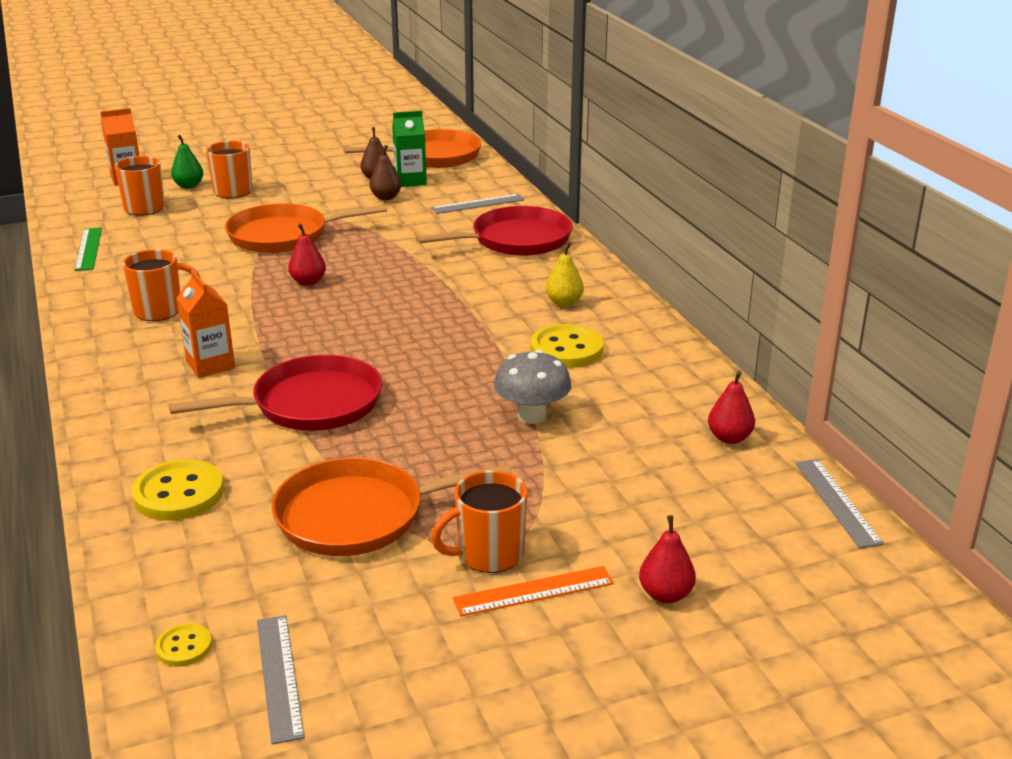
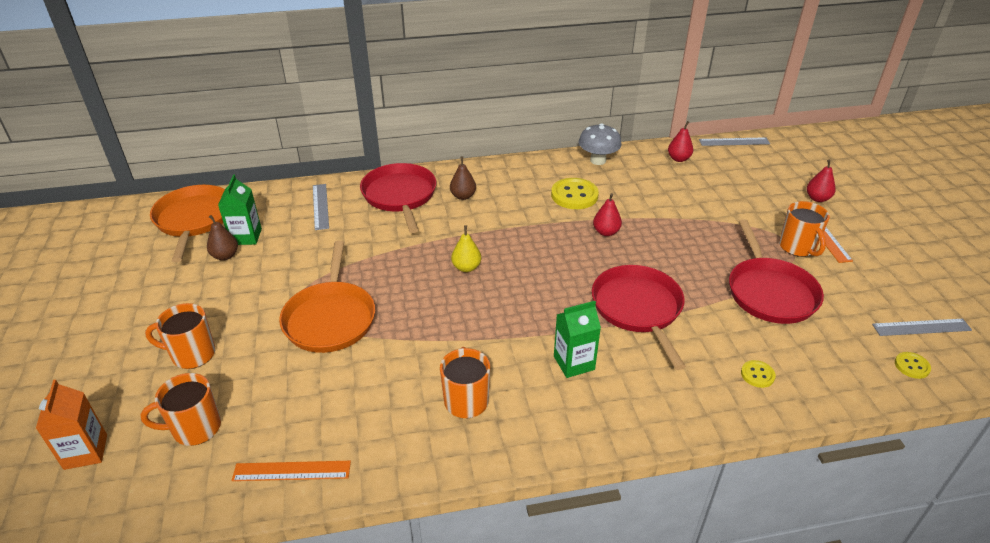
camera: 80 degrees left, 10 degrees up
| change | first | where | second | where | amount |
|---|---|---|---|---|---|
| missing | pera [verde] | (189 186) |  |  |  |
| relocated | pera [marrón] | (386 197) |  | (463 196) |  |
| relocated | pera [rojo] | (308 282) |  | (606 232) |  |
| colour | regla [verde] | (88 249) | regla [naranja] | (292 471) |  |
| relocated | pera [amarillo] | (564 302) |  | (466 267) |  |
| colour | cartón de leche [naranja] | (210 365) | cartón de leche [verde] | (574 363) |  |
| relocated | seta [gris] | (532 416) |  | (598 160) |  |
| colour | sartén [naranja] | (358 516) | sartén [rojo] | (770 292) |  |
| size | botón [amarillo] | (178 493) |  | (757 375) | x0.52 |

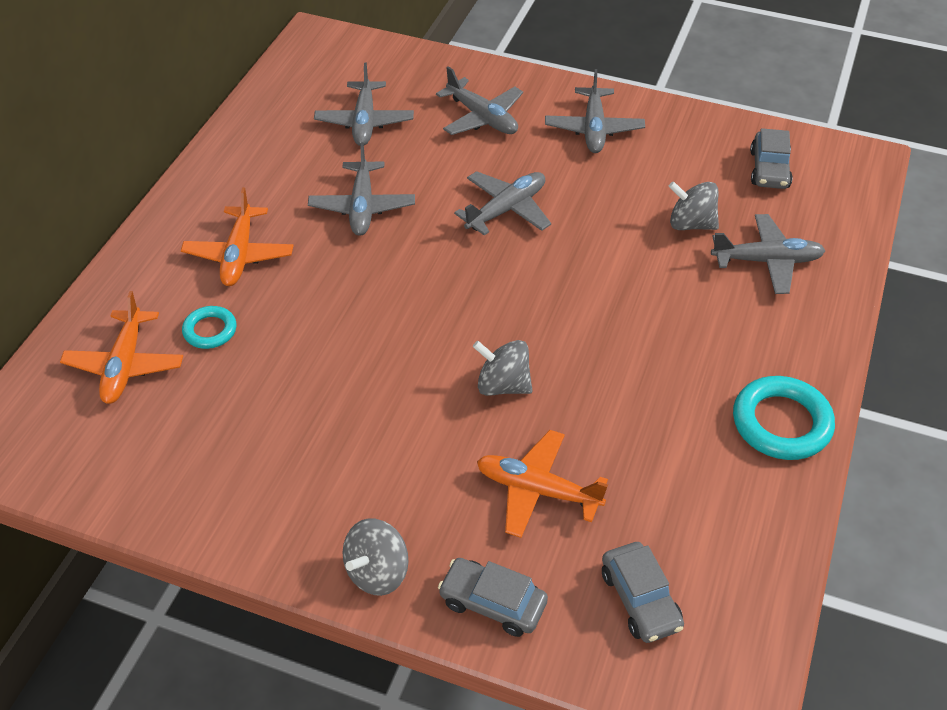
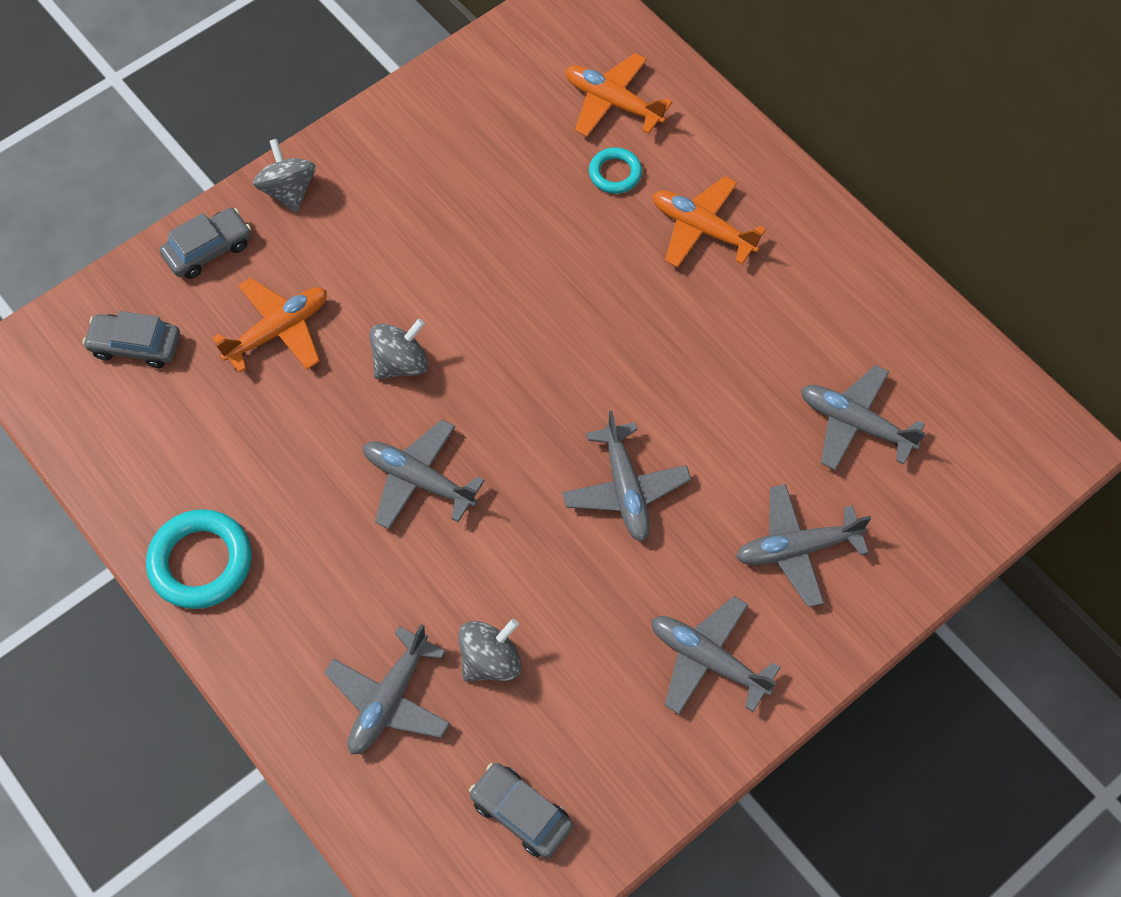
camera: 120 degrees right, 15 degrees up
| change | first | where | second | where | amount |
|---|---|---|---|---|---|
| relocated | avión [gris] | (362 207) |  | (418 480) |  |

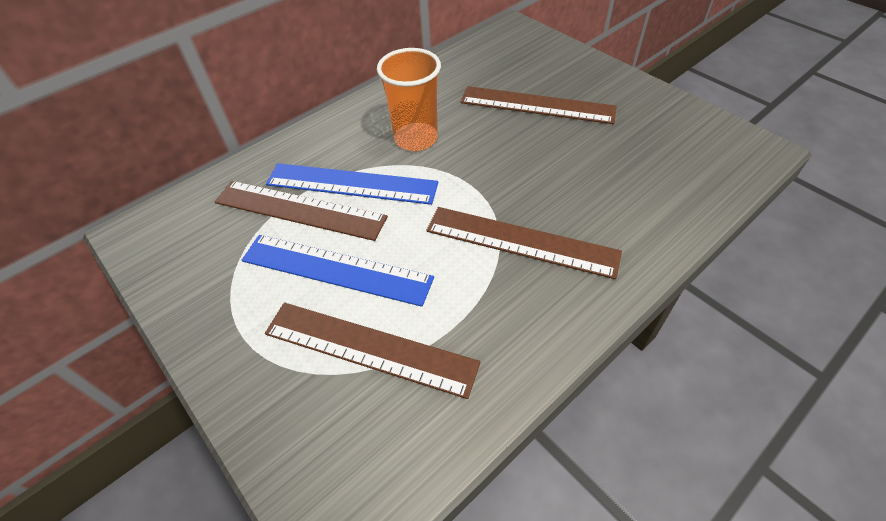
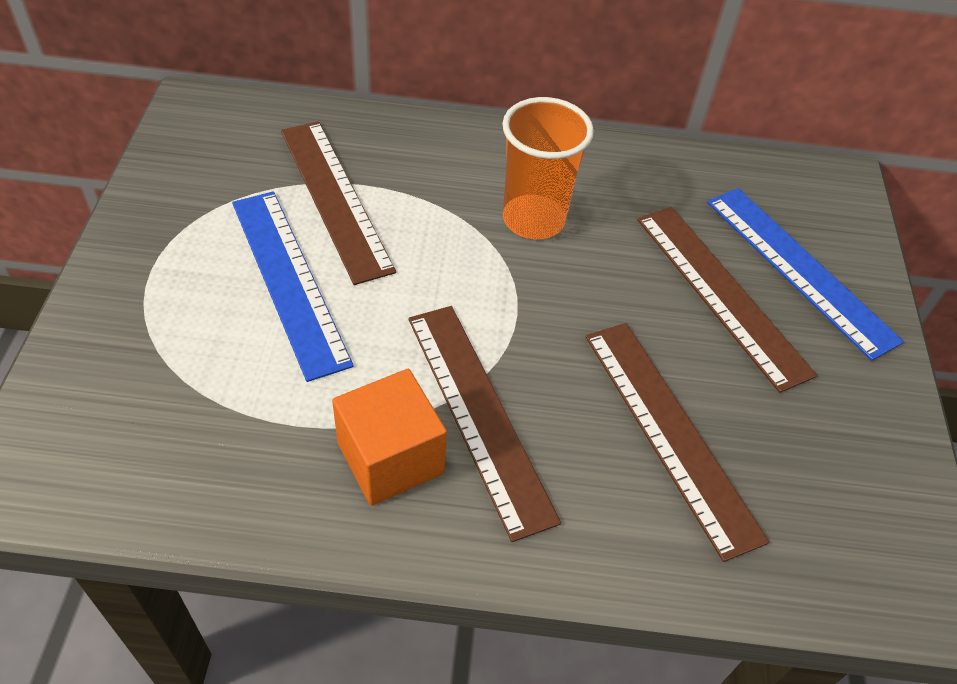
camera: 40 degrees right, 0 degrees up
| change | first | where | second | where | amount |
|---|---|---|---|---|---|
| relocated | regla [azul] | (351 183) |  | (799 269) |  |
| relocated | regla [marrón] | (370 347) |  | (670 432) |  |
| appeared |  |  | cubo [naranja] | (390 458) |  |

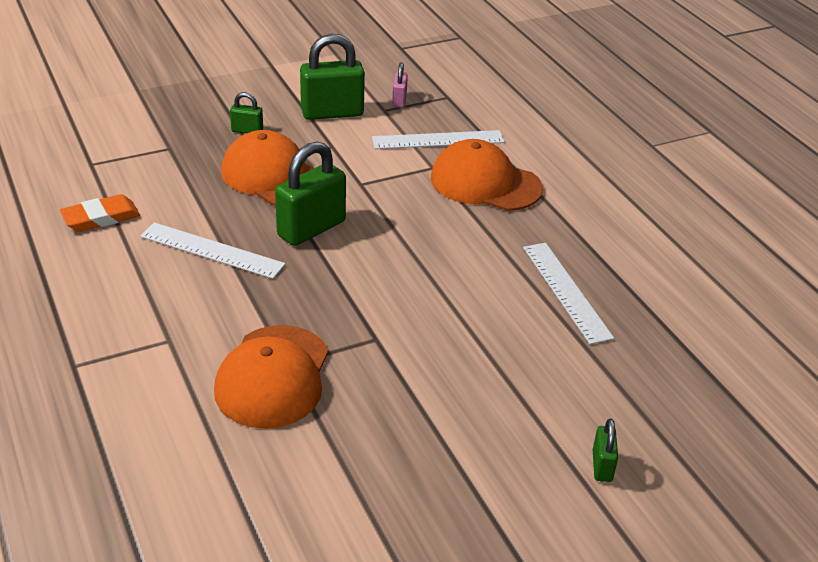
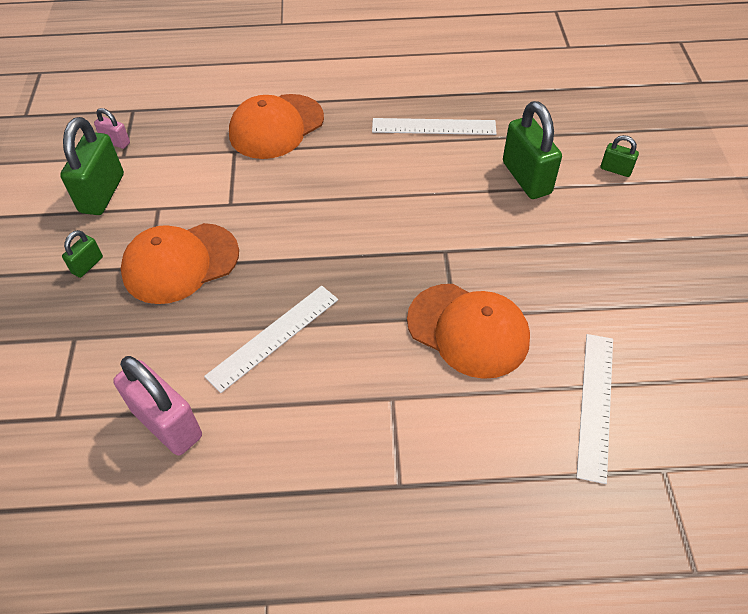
camera: 65 degrees left, 15 degrees up
| change | first | where | second | where | amount |
|---|---|---|---|---|---|
| relocated | regla [blanco] | (438 140) |  | (595 404) |  |
| relocated | candado [verde] | (311 229) |  | (526 178) |  |
| exchanged | goma de borrar [naranja] | (101 218) | candado [rosa] | (167 424) |  |

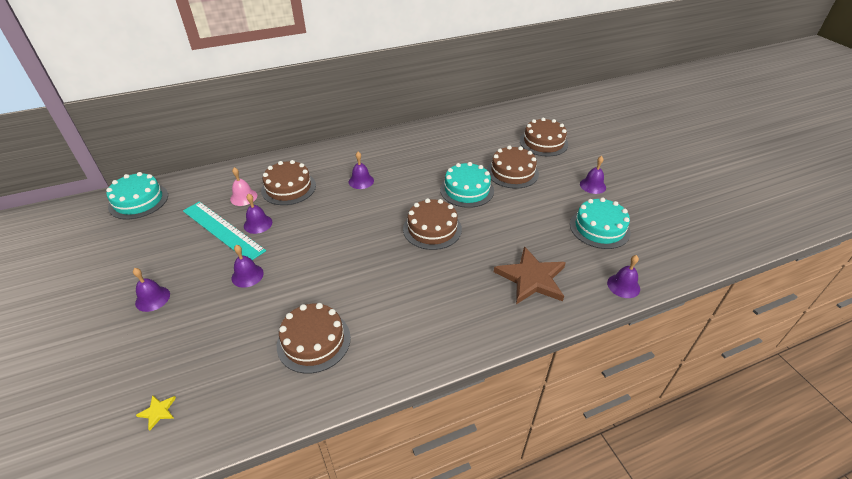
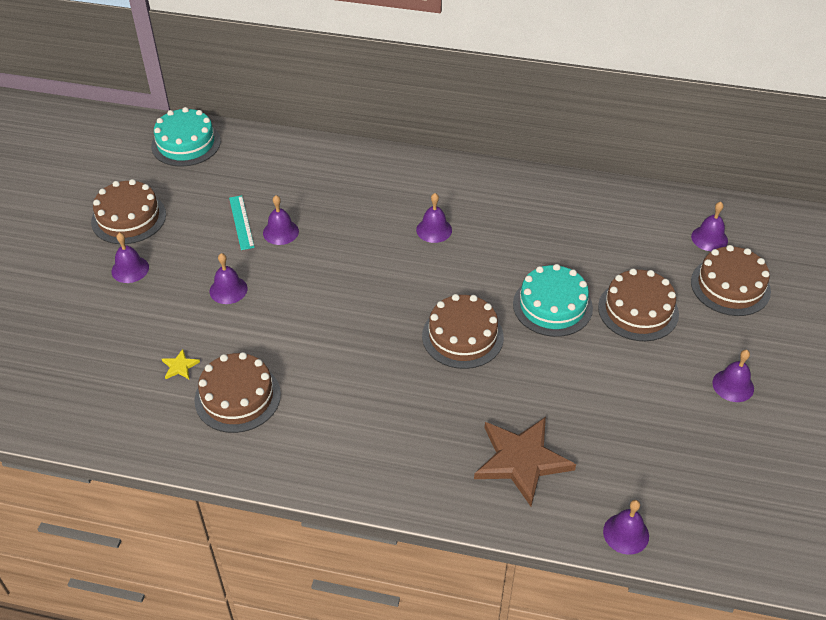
camera: 35 degrees right, 5 degrees up
| change | first | where | second | where | amount |
|---|---|---|---|---|---|
| relocated | tarta [marrón] | (288 188) |  | (129 218) |  |
| missing | campana [rosa] | (243 197) |  |  |  |
| missing | tarta [turquesa] | (599 228) |  |  |  |
| size | regla [turquesa] | (223 230) |  | (241 222) | x0.54 |
| relocated | estrella [amarillo] | (158 412) |  | (180 366) |  |
| appeared |  |  | campana [morado] | (709 238) |  |

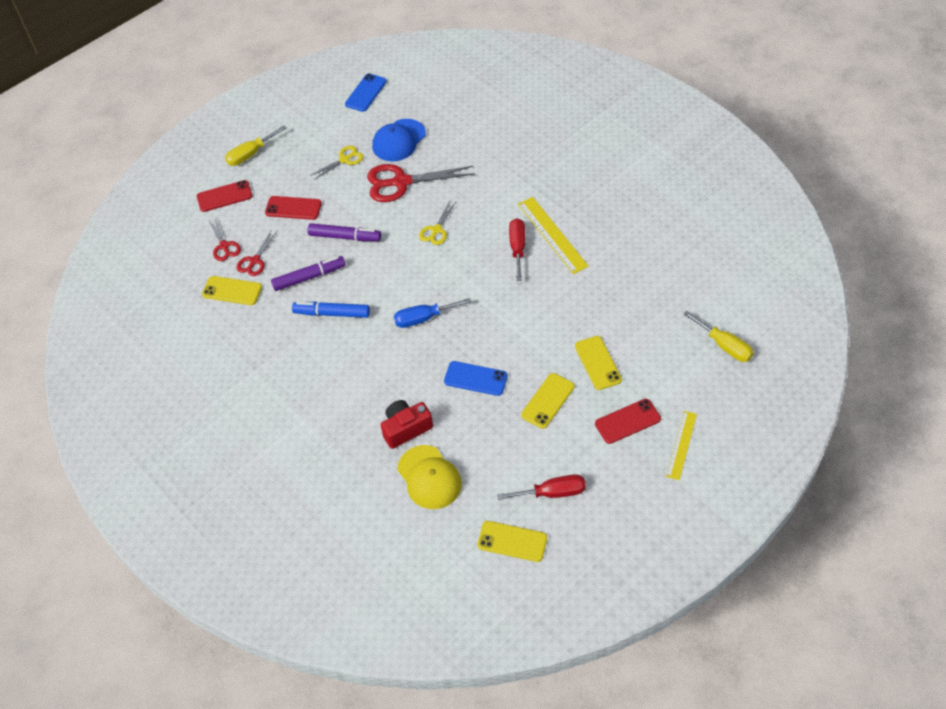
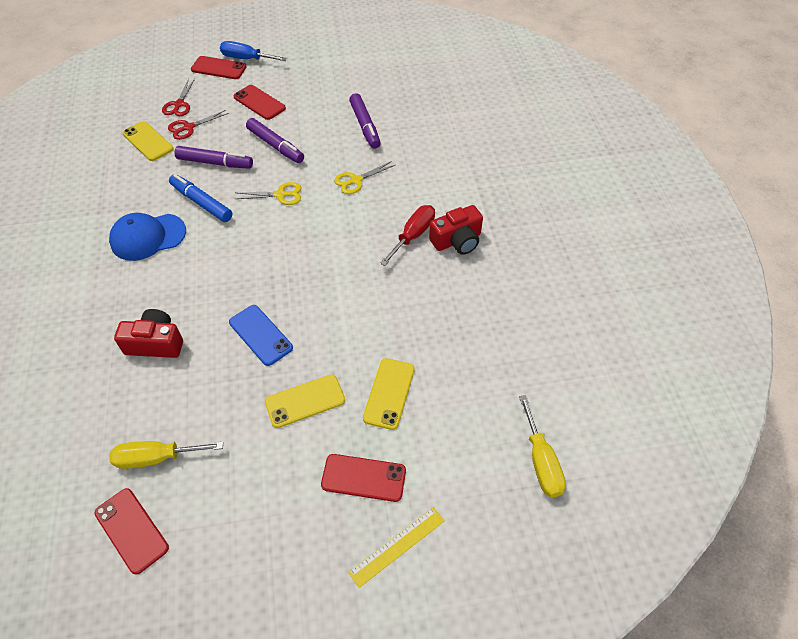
camera: 30 degrees right, 0 degrees up
| change | first | where | second | where | amount |
|---|---|---|---|---|---|
| missing | móvil [azul] | (366 93) |  |  |  |
| relocated | gorra [azul] | (399 140) |  | (148 237) |  |
| relocated | destornillador [amarillo] | (250 154) |  | (156 458) |  |
| relocated | tijeras [amarillo] | (344 160) |  | (280 195) |  |
| exchanged | tijeras [rojo] | (401 182) | rotulador [morado] | (365 126) |  |
| exchanged | regla [amarillo] | (552 235) | cámara [rojo] | (457 241) |  |
| relocated | destornillador [azul] | (423 318) |  | (246 59) |  |
| missing | gorra [amarillo] | (429 477) |  |  |  |
| missing | destornillador [rojo] | (552 493) |  |  |  |
| colour | móvil [amarillo] | (512 541) | móvil [rojo] | (131 530) |  |

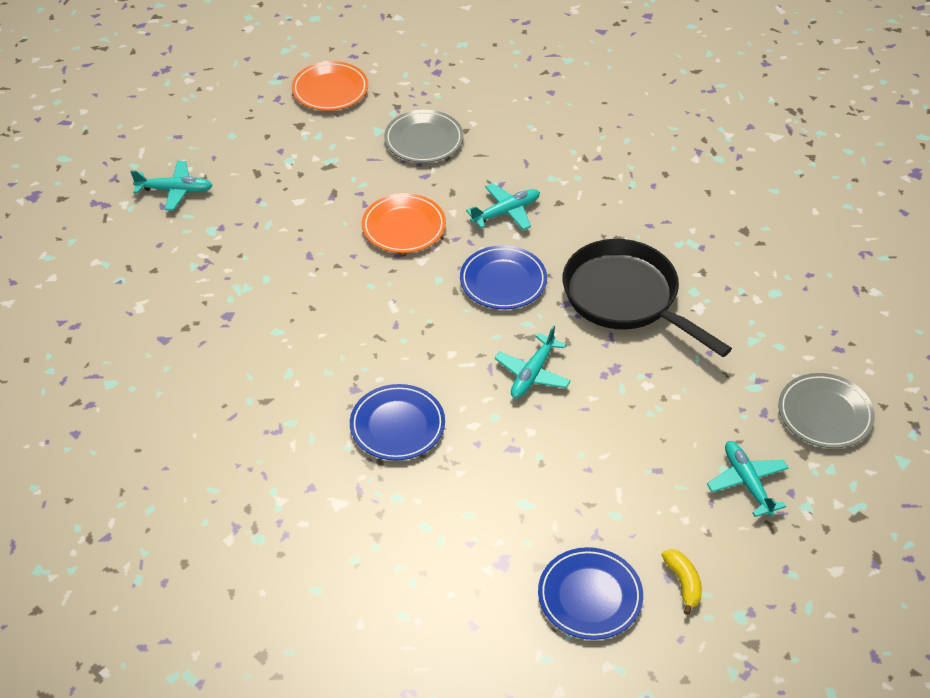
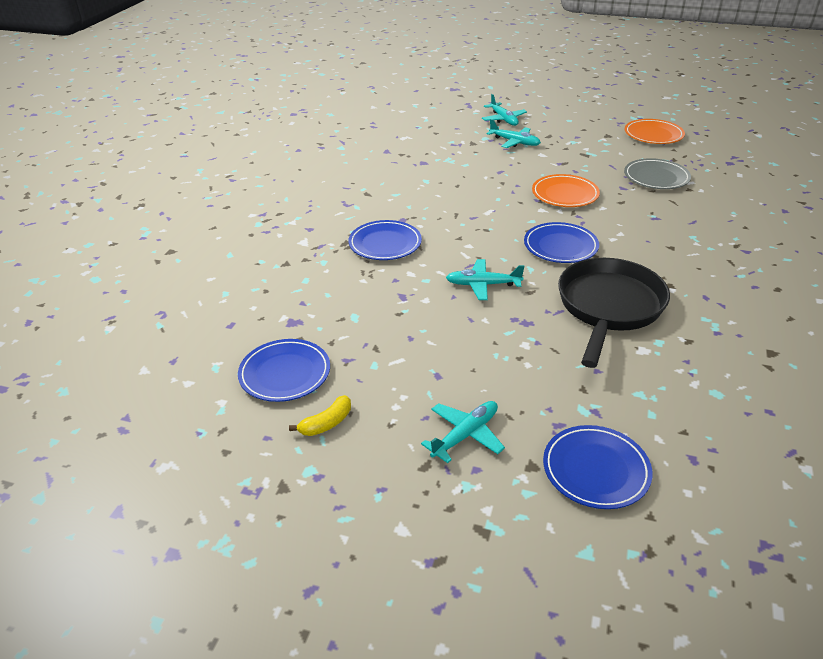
camera: 65 degrees right, 10 degrees down
| change | first | where | second | where | amount |
|---|---|---|---|---|---|
| relocated | avión [turquesa] | (505 212) |  | (514 142) |  |
| colour | plato [gris] | (824 414) | plato [azul] | (596 470) |  |

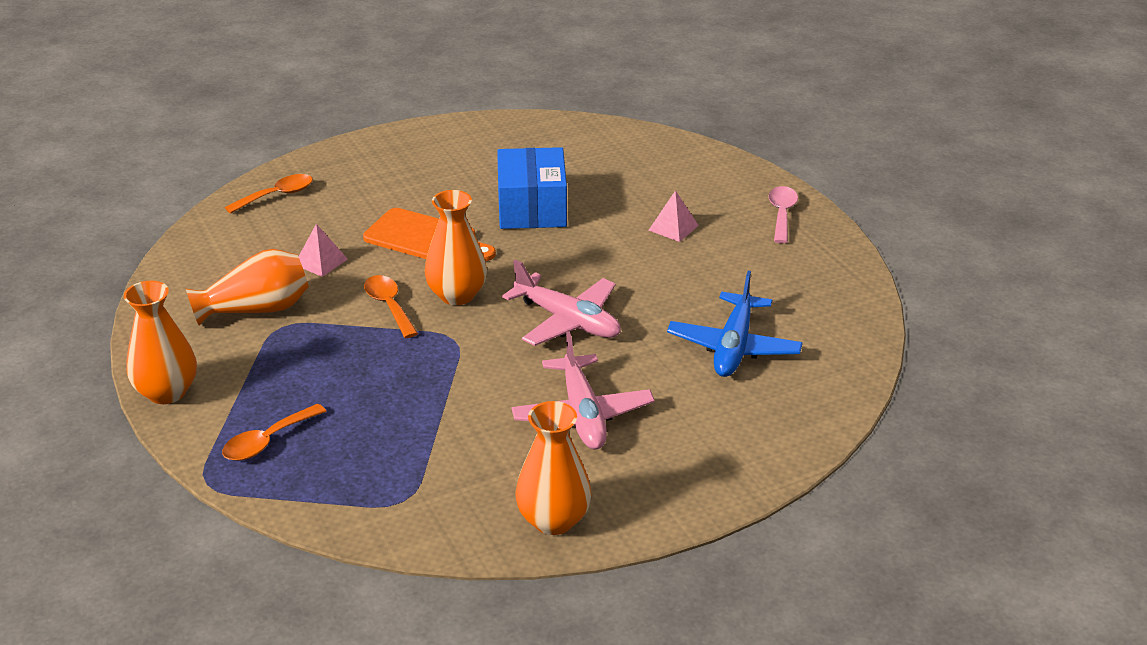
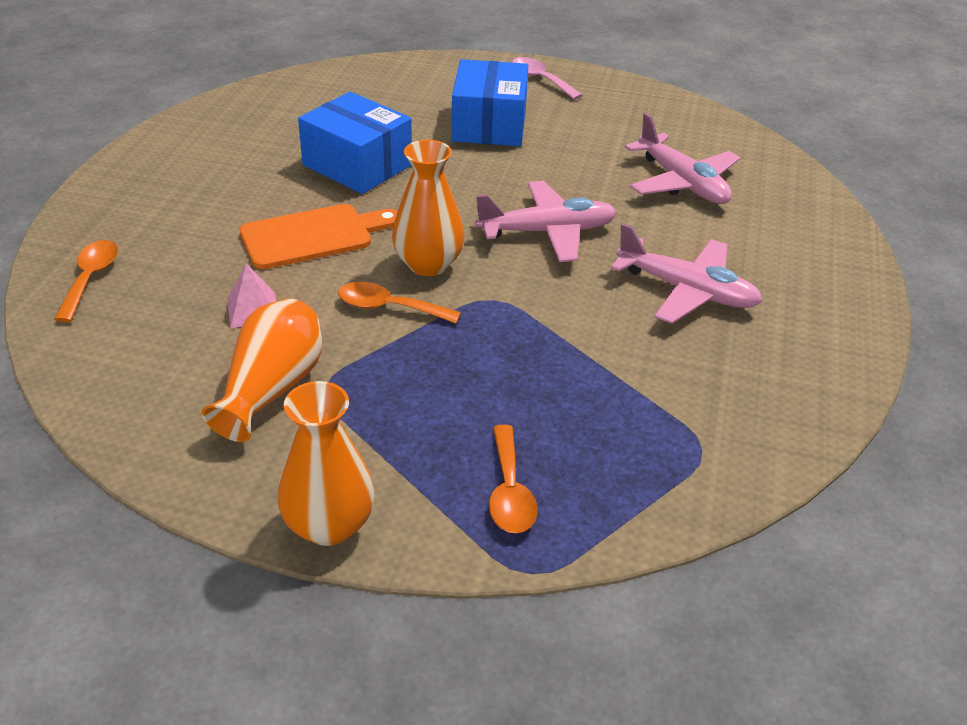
camera: 50 degrees left, 5 degrees up
| change | first | where | second | where | amount |
|---|---|---|---|---|---|
| exchanged | pirámide [rosa] | (673 227) | caja [azul] | (489 125) |  |
| colour | avión [azul] | (733 347) | avión [rosa] | (682 183) |  |
| missing | florero [naranja] | (553 520) |  |  |  |

